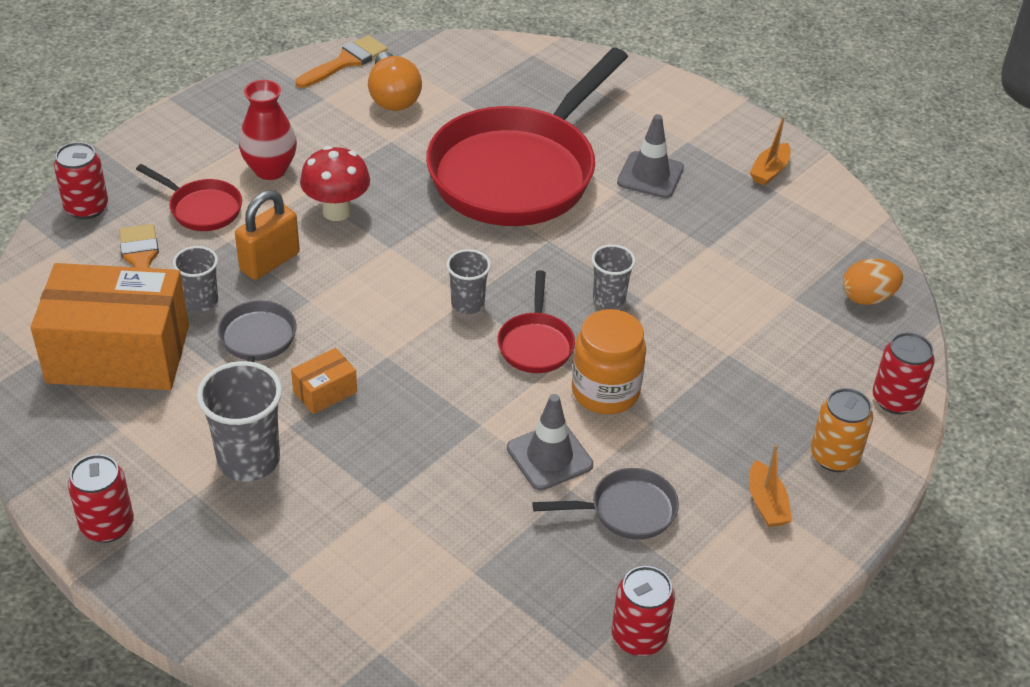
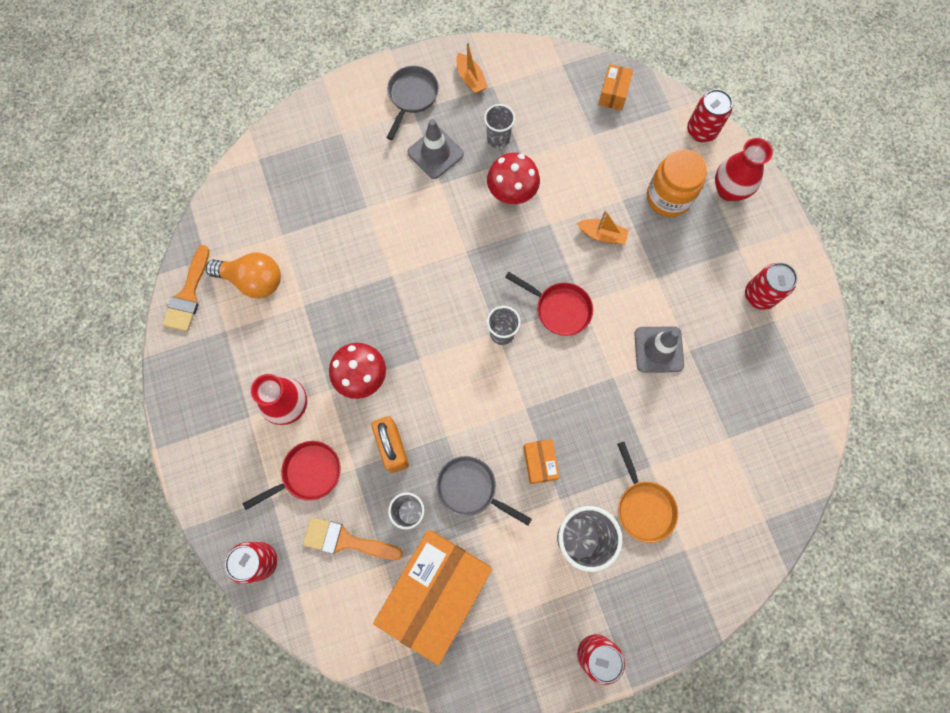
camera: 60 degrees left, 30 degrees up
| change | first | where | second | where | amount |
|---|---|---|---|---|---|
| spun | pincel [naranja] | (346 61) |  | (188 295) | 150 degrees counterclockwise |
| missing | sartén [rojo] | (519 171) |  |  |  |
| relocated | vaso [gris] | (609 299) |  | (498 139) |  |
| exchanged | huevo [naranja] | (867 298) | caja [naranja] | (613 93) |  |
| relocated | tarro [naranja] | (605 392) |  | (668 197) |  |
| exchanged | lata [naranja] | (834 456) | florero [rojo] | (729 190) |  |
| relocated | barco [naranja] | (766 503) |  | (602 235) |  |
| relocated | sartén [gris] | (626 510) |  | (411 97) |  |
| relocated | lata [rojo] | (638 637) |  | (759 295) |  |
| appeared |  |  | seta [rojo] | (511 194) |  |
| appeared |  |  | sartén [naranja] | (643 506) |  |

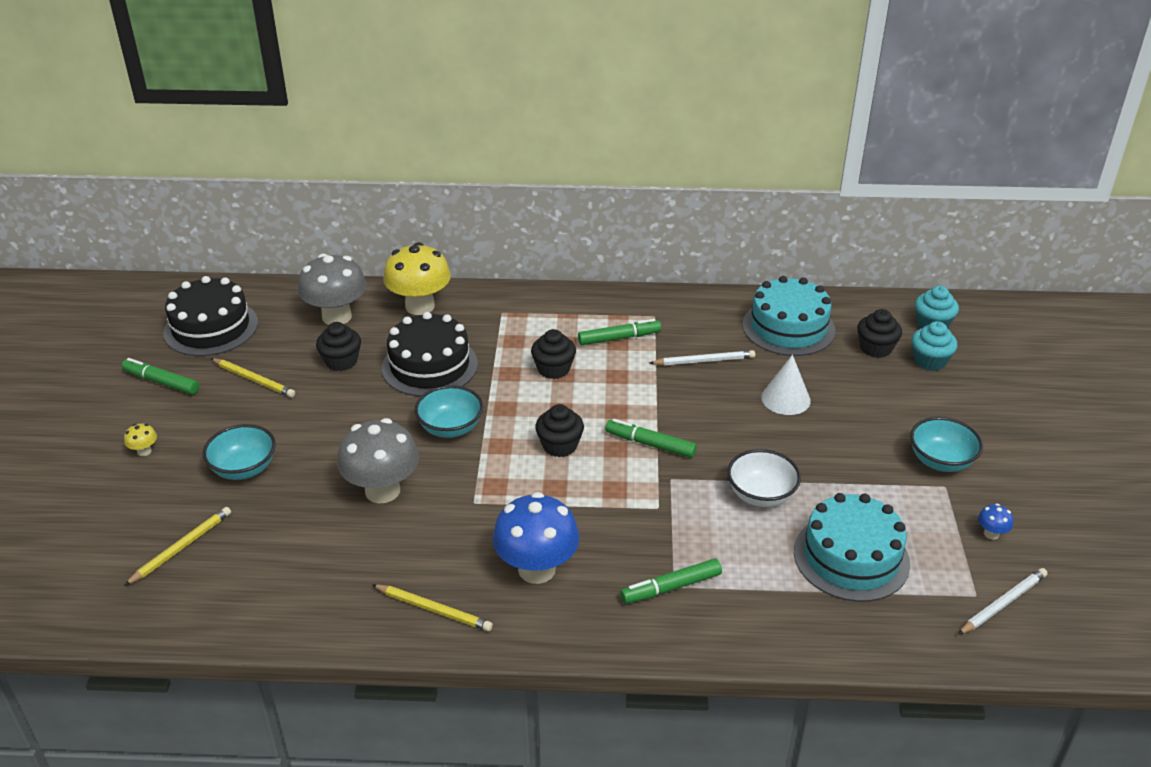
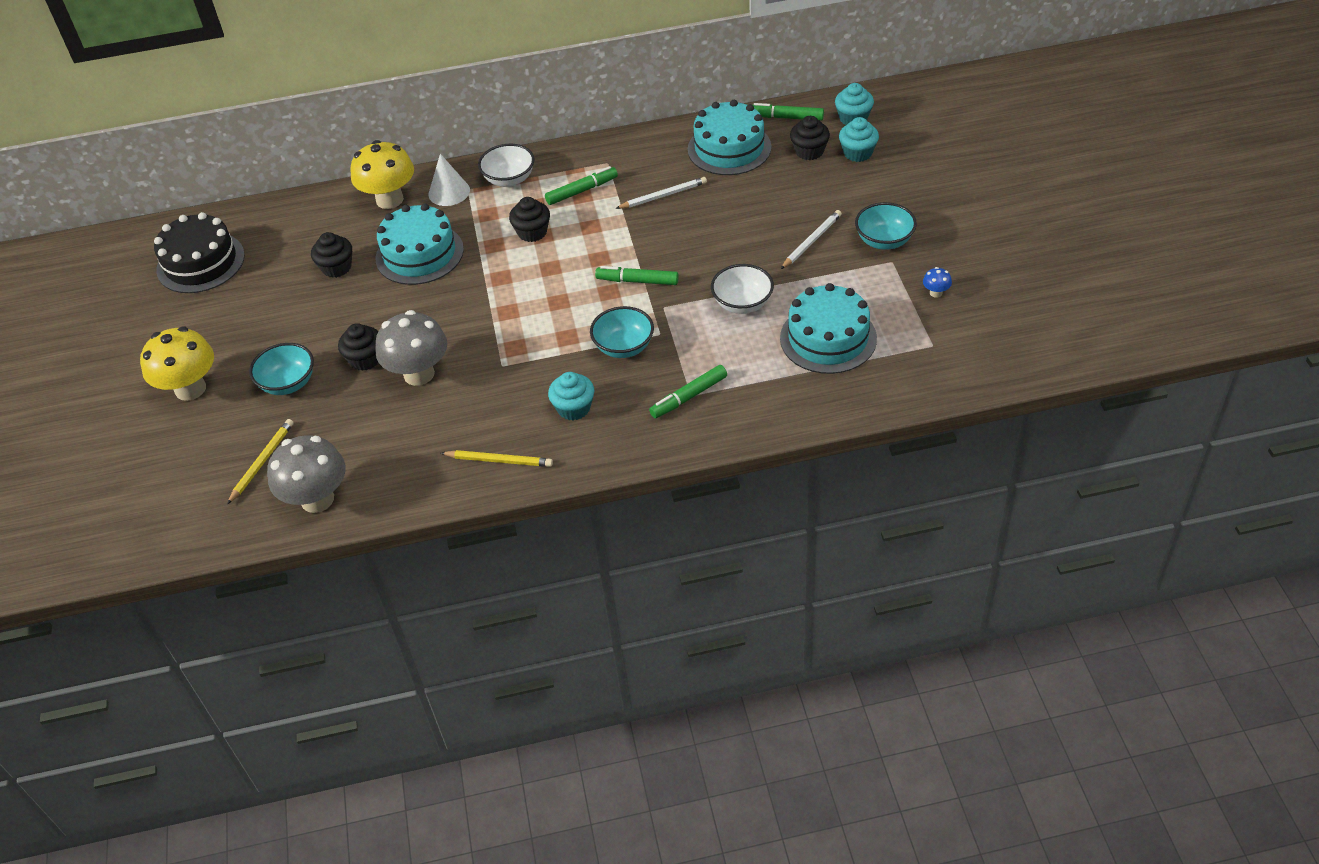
camera: 10 degrees left, 10 degrees up
| change | first | where | second | where | amount |
|---|---|---|---|---|---|
| relocated | seta [gris] | (337 317) |  | (317 499) |  |
| colour | tarta [negro] | (430 366) | tarta [turquesa] | (419 254) |  |
| relocated | cono [blanco] | (785 399) |  | (449 192) |  |
| relocated | rotulador [verde] | (161 382) |  | (786 117) |  |
| missing | lápiz [amarillo] | (253 380) |  |  |  |
| relocated | cuenco [turquesa] | (450 428) |  | (624 347) |  |
| relocated | magdalena [negro] | (559 445) |  | (365 359) |  |
| size | seta [amarillo] | (144 451) |  | (190 389) | x2.44 |
| exchanged | seta [azul] | (536 569) | magdalena [turquesa] | (574 408) |  |
| relocated | lápiz [blanco] | (1003 604) |  | (811 241) |  |
| appeared |  |  | cuenco [blanco] | (509 179) |  |

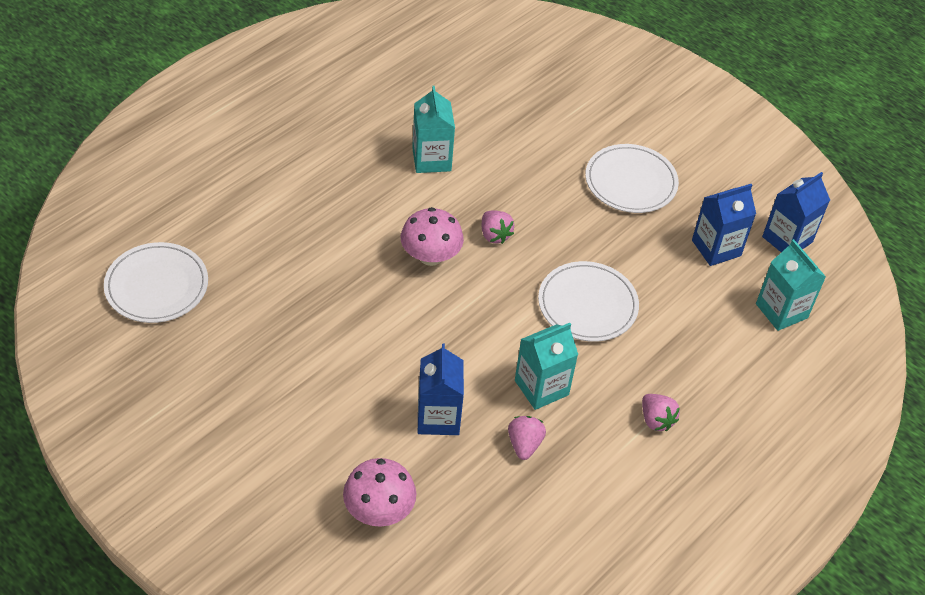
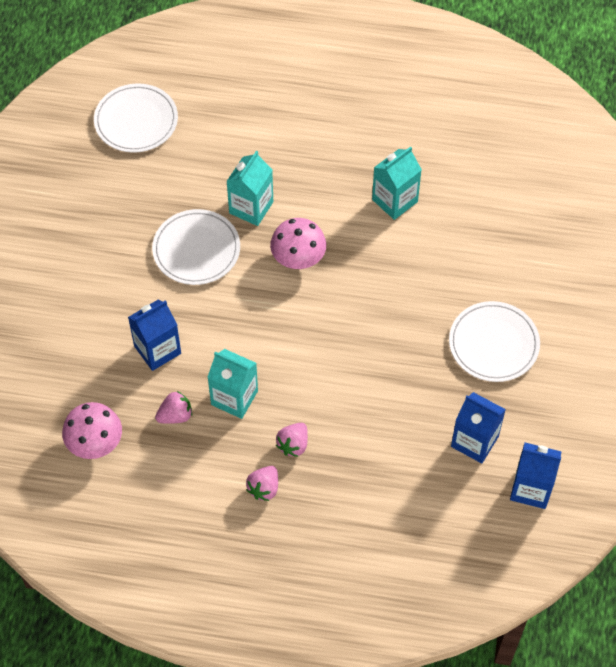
camera: 60 degrees right, 10 degrees up
| change | first | where | second | where | amount |
|---|---|---|---|---|---|
| relocated | fresa [rosa] | (494 235) |  | (293 445) |  |
| relocated | cartón de leche [turquesa] | (781 311) |  | (251 207) |  |
| relocated | plato [blanco] | (587 304) |  | (196 249) |  |
| relocated | seta [rosa] | (379 510) |  | (95 442) |  |

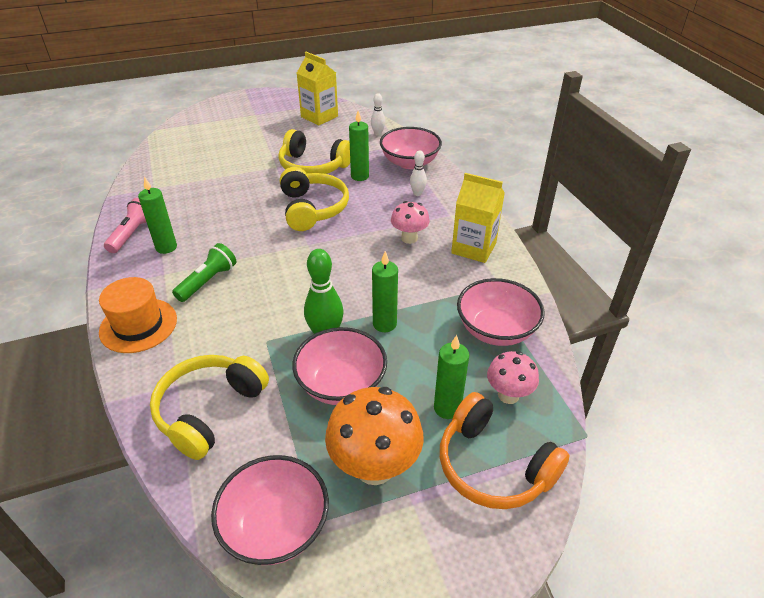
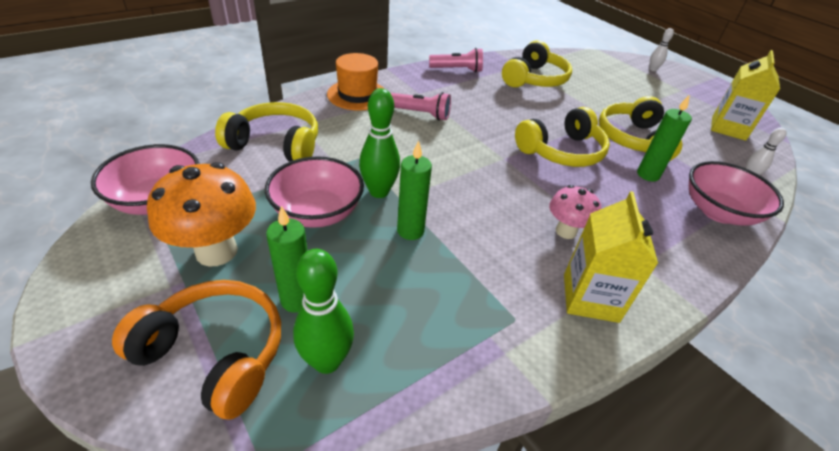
camera: 70 degrees right, 0 degrees up
| change | first | where | second | where | amount |
|---|---|---|---|---|---|
| relocated | bolo [blanco] | (417 193) |  | (652 69) |  |
| missing | vela [verde] | (166 247) |  |  |  |
| colour | lámpara de mano [verde] | (208 281) | lámpara de mano [rosa] | (420 114) |  |
| missing | cuenco [rosa] | (496 330) |  |  |  |
| exchanged | seta [rosa] | (508 395) | bolo [verde] | (327 361) |  |
| spun | auriculares [naranja] | (493 465) |  | (215 353) | 90 degrees clockwise |
| appeared |  |  | auriculares [amarillo] | (534 79) |  |

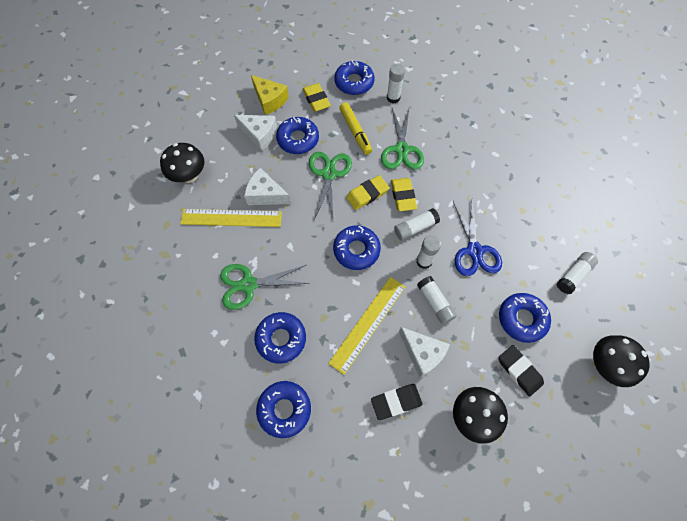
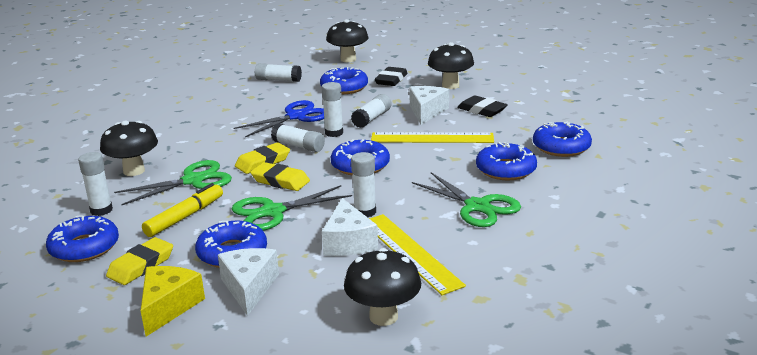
camera: 120 degrees left, 40 degrees down
| change | first | where | second | where | amount |
|---|---|---|---|---|---|
| appeared |  |  | seta [negro] | (134 171) |  |
| appeared |  |  | barra de pegamento [blanco] | (365 212) |  |

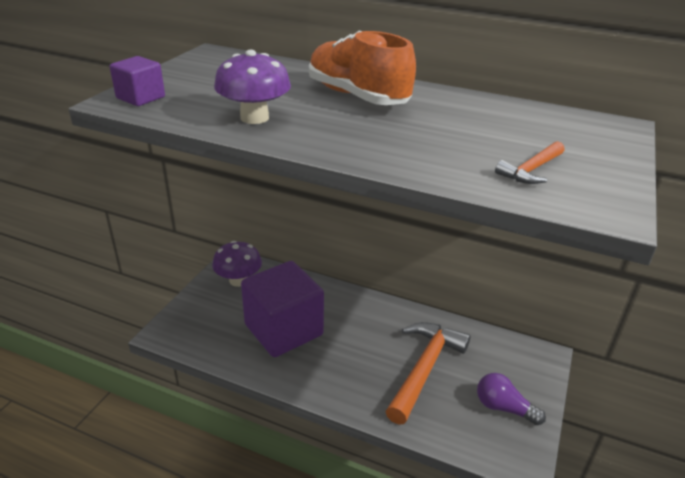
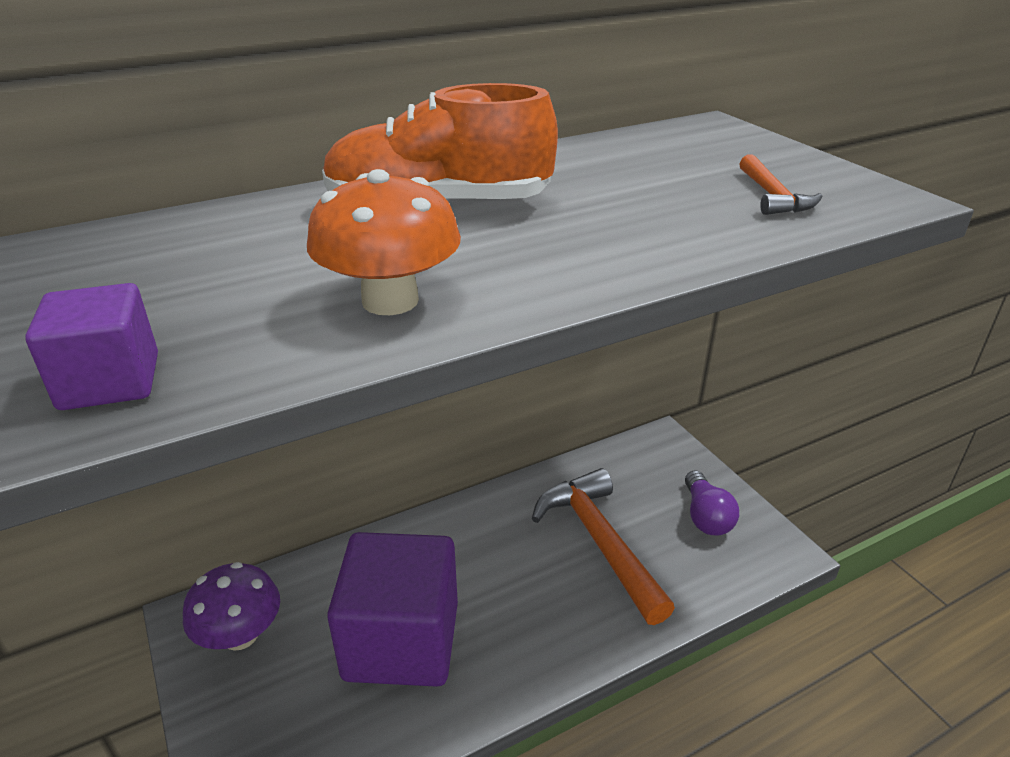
camera: 50 degrees left, 0 degrees up
| change | first | where | second | where | amount |
|---|---|---|---|---|---|
| colour | seta [morado] | (254 118) | seta [naranja] | (390 301) |  |
| spun | bombilla [morado] | (503 408) |  | (706 516) | 75 degrees counterclockwise |

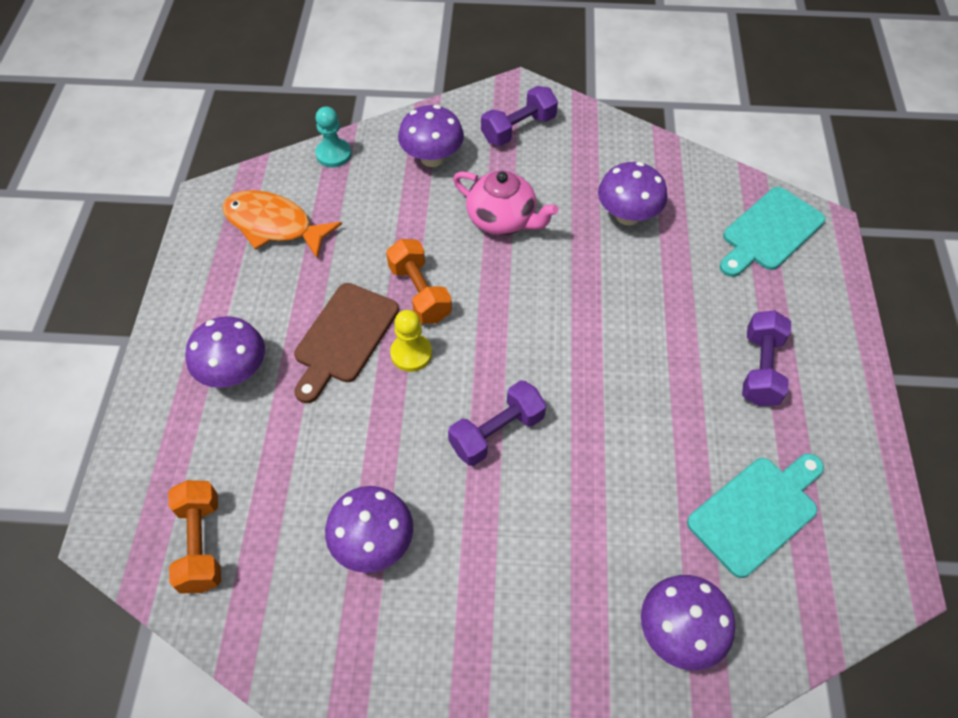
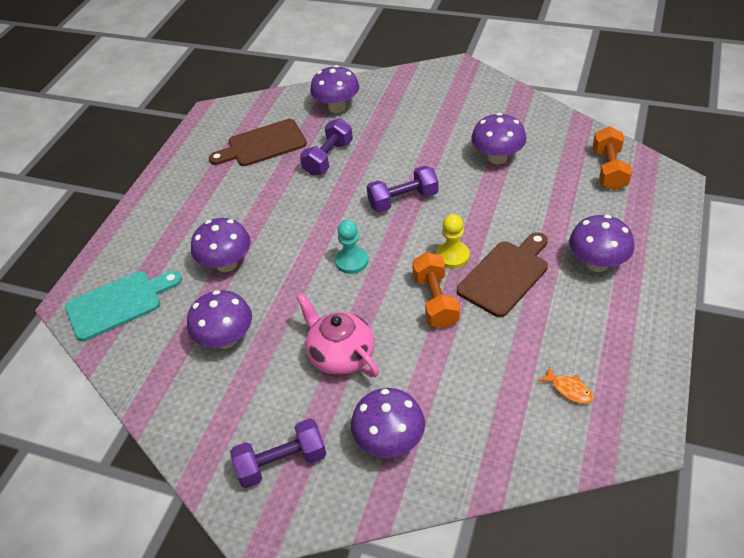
camera: 160 degrees left, 10 degrees down
| change | first | where | second | where | amount |
|---|---|---|---|---|---|
| relocated | peón [turquesa] | (333 154) |  | (352 261) |  |
| size | pez [naranja] | (274 225) |  | (569 389) | x0.44 |
| relocated | mancuerna [morado] | (760 369) |  | (328 158) |  |
| colour | tabla de cortar [turquesa] | (756 511) | tabla de cortar [marrón] | (263 145) |  |
| appeared |  |  | seta [morado] | (226 264) |  |

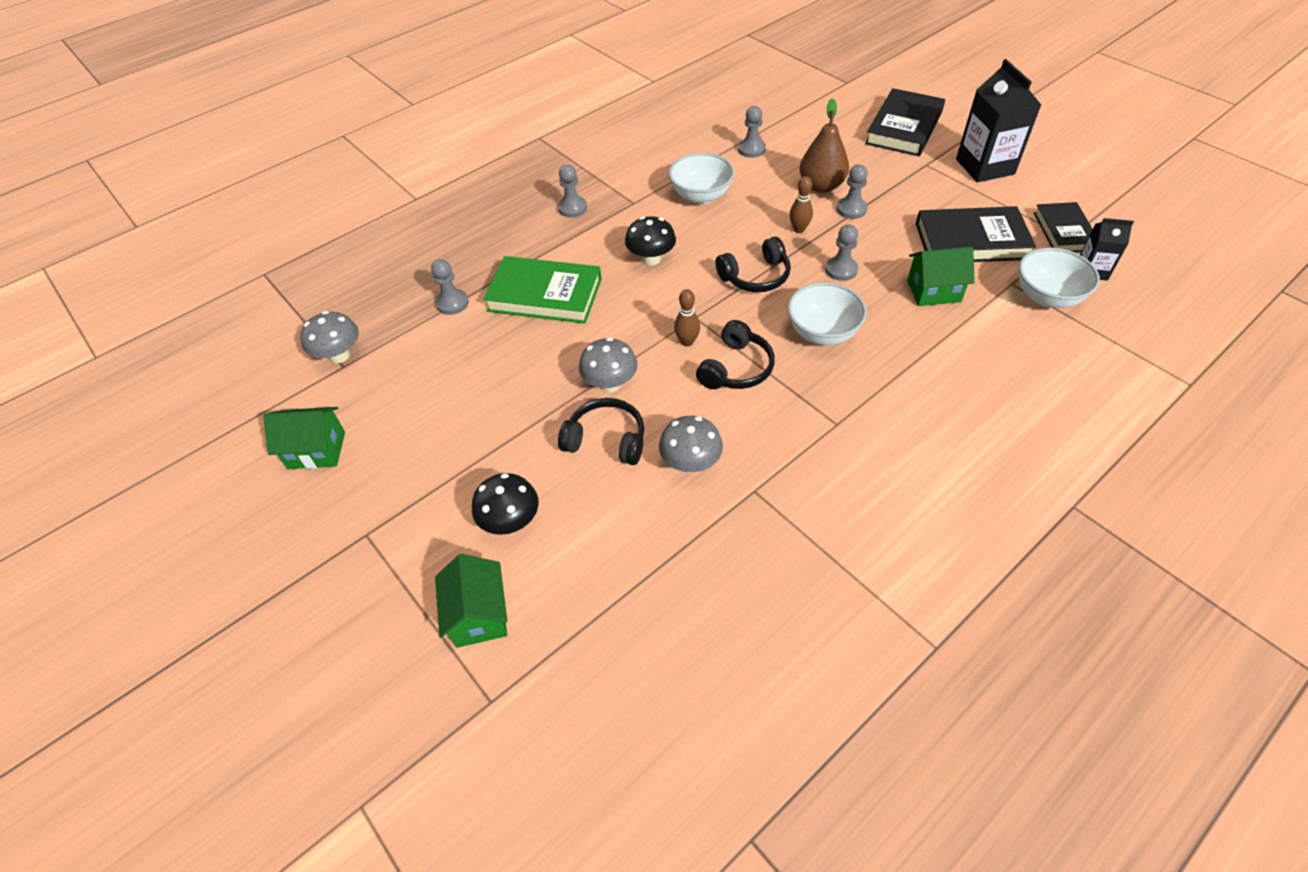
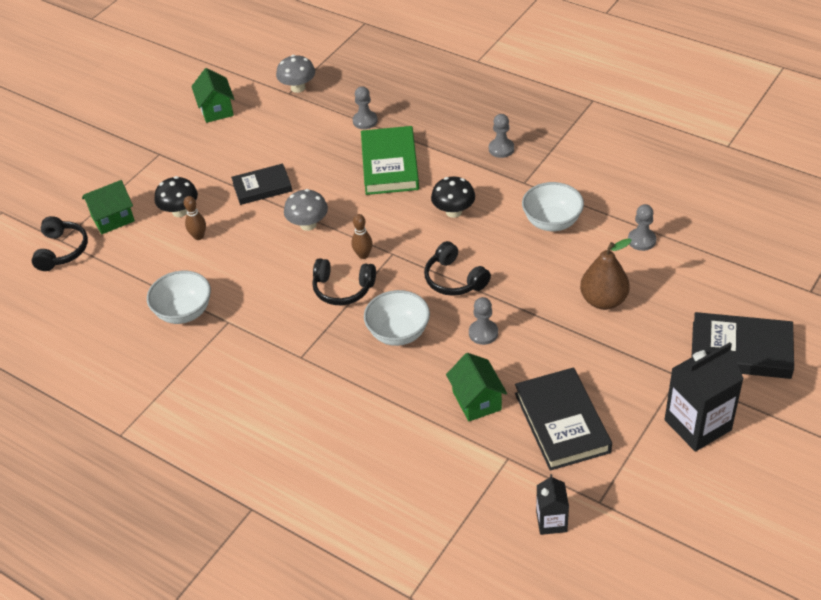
camera: 75 degrees right, 5 degrees down
| change | first | where | second | where | amount |
|---|---|---|---|---|---|
| missing | peón [gris] | (851 209) |  |  |  |
| relocated | bolo [marrón] | (799 229) |  | (198 236) |  |
| relocated | libro [negro] | (1064 231) |  | (262 187) |  |
| relocated | cuenco [blanco] | (1047 297) |  | (184 312) |  |
| relocated | auriculares [negro] | (606 440) |  | (62 250) |  |
| missing | seta [gris] | (690 463) |  |  |  |

